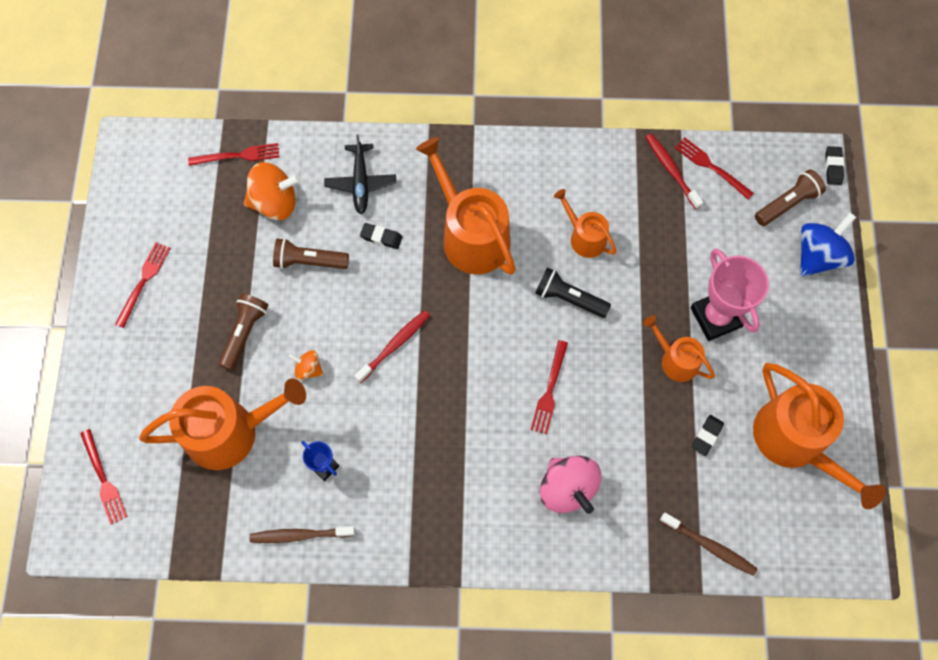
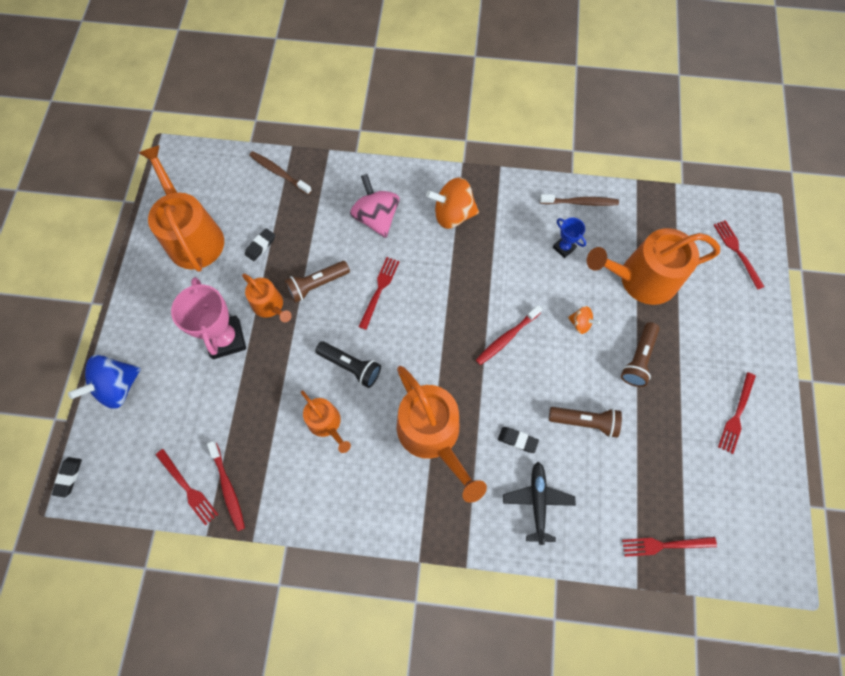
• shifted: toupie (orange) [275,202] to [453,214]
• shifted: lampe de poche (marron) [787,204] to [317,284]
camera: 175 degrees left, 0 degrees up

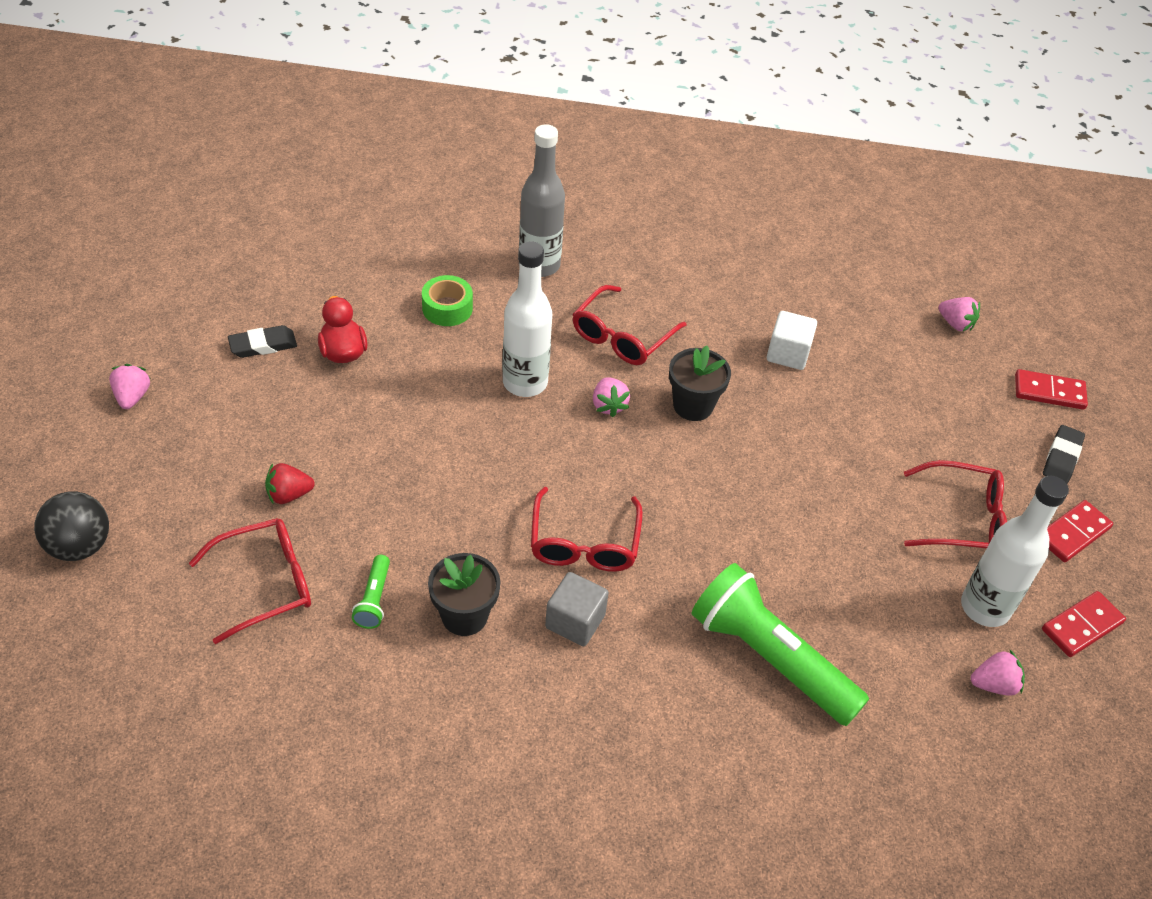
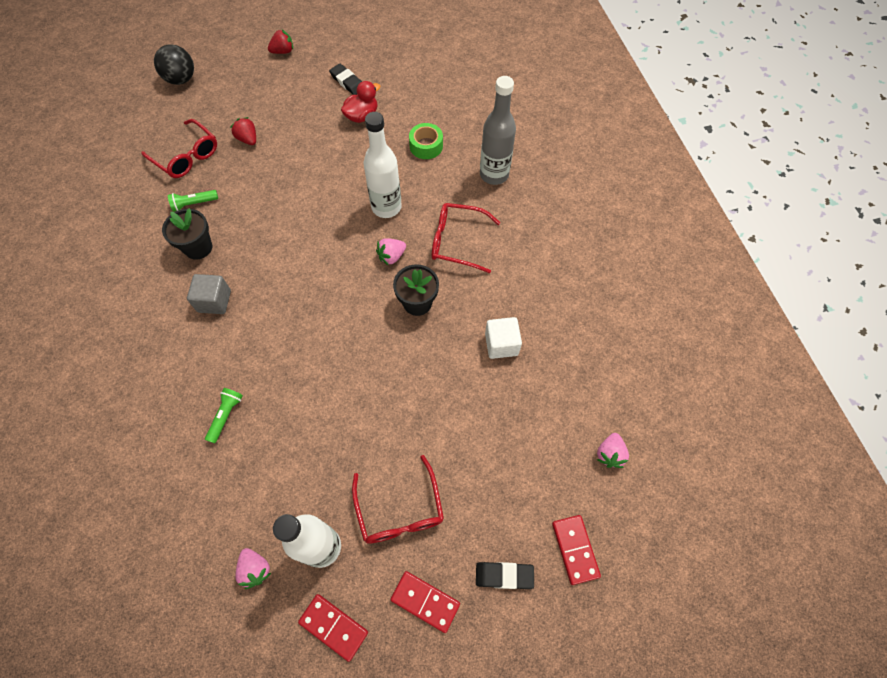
• repainted: fraise (rose) [132,397] to fraise (rouge) [283,51]
• gone: lunettes (rouge) [584,543]
• scaled: lampe de poche (vert) [770,658] = [226,416] x0.43
camera: 70 degrees right, 15 degrees up

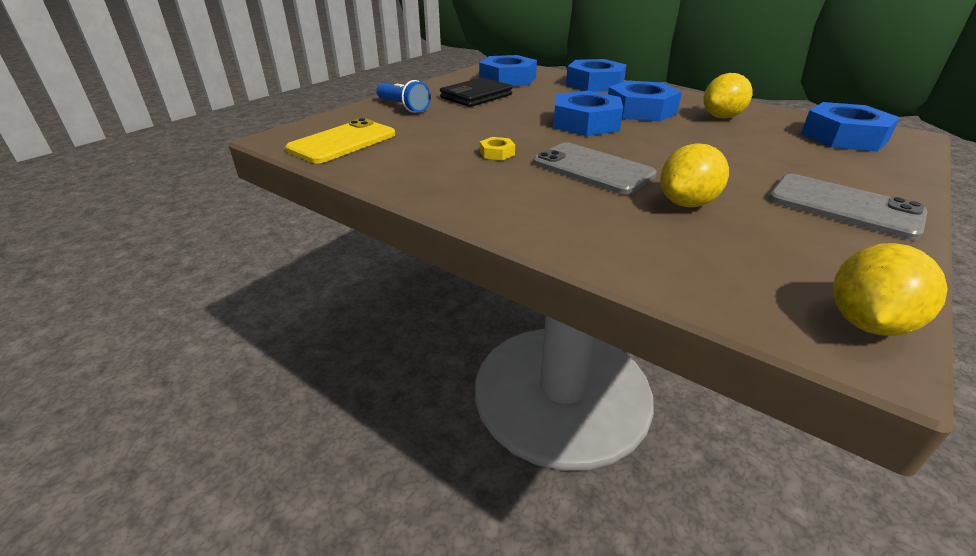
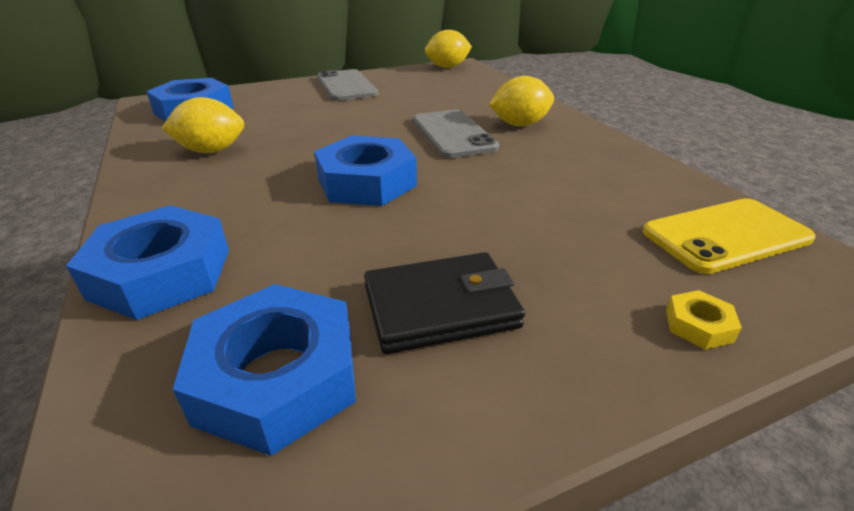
• gone: lampe de poche (bleu) [403,107]
• shifted: écrou (jaune) [497,153] to [698,325]
• gone: écrou (bleu) [641,110]
• shifted: citron (jaune) [687,203] to [519,124]
camera: 150 degrees left, 0 degrees up

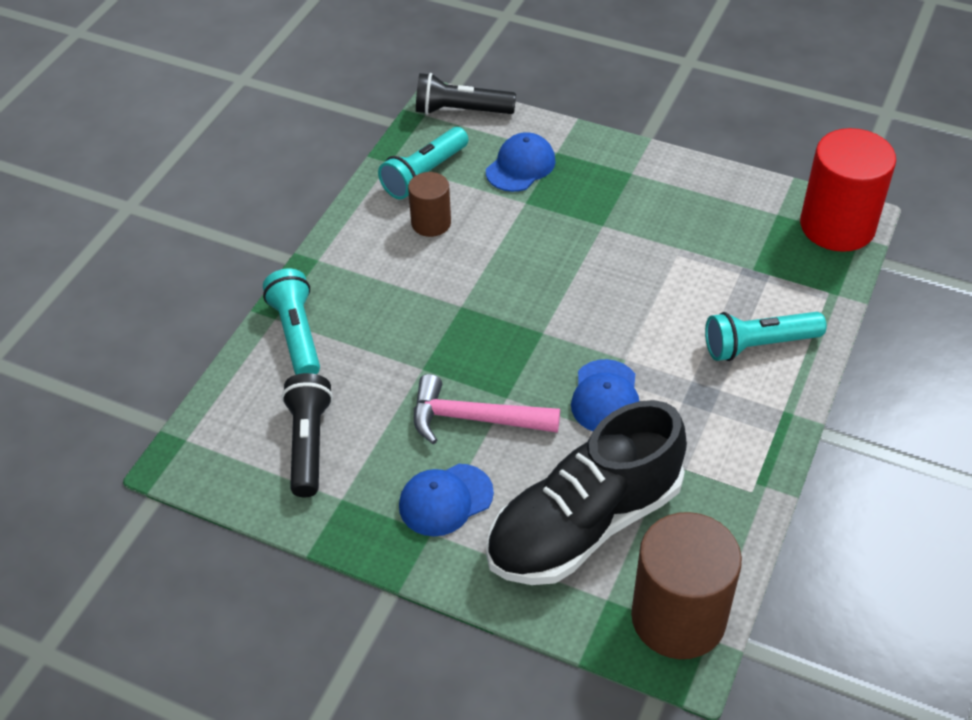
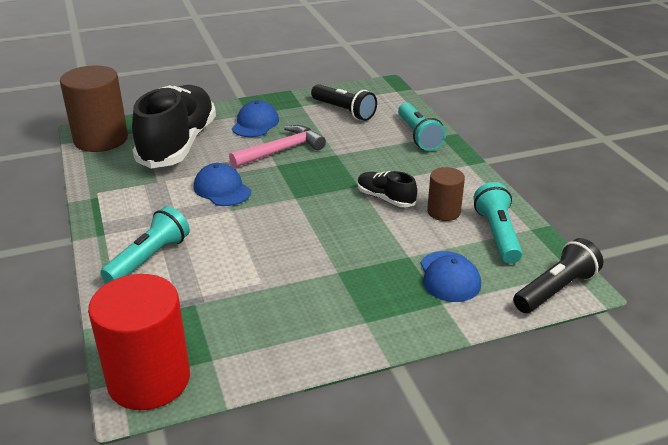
• rotated: lampe de poche (turquoise) [297,334] = [418,136] 45 degrees clockwise
• new: chaussure (noir) [385,198]
camera: 135 degrees right, 15 degrees down

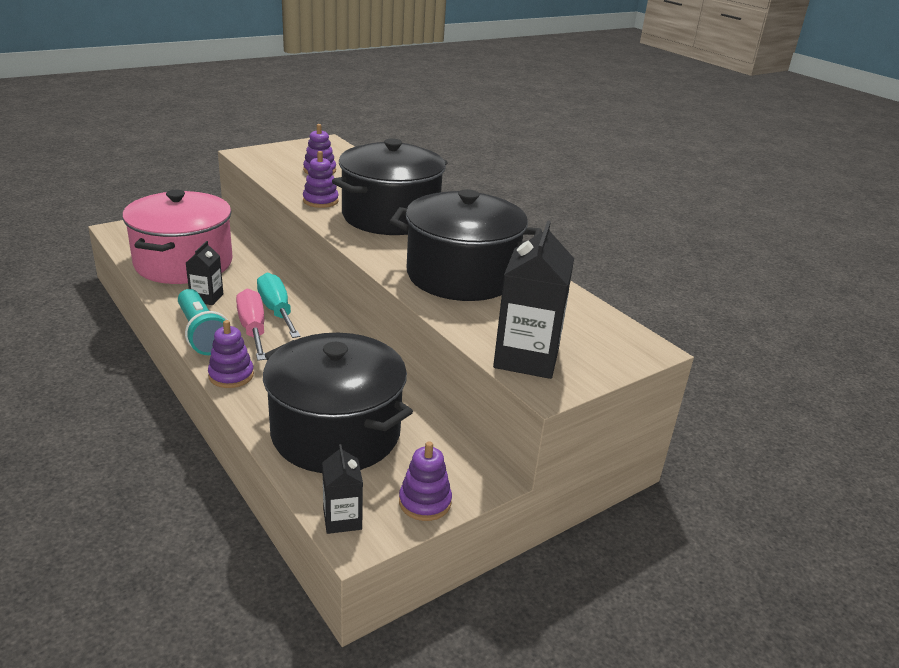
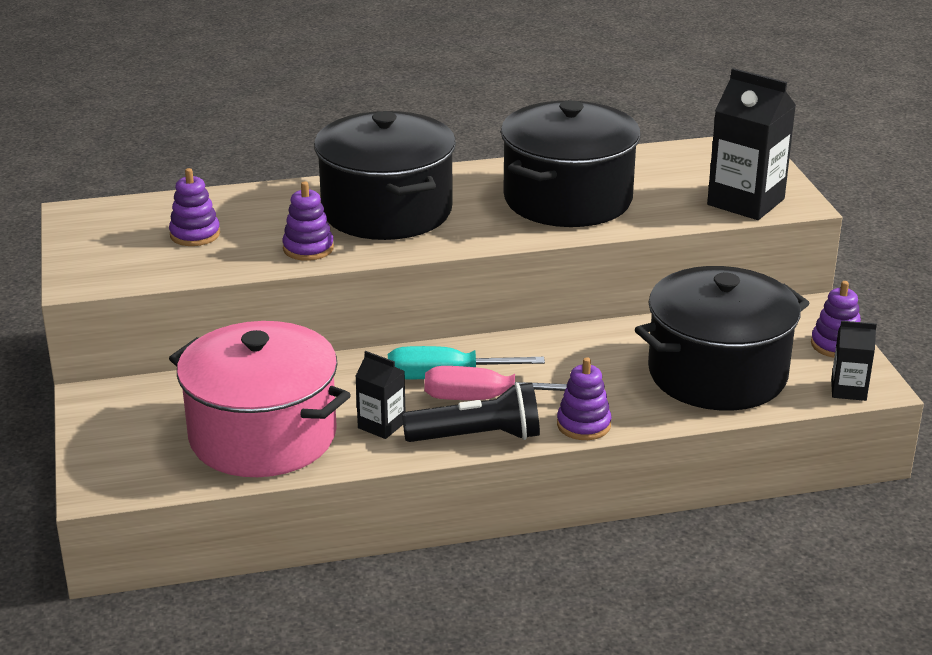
• repainted: lampe de poche (turquoise) [202,334] to lampe de poche (noir) [478,436]
camera: 65 degrees left, 0 degrees up

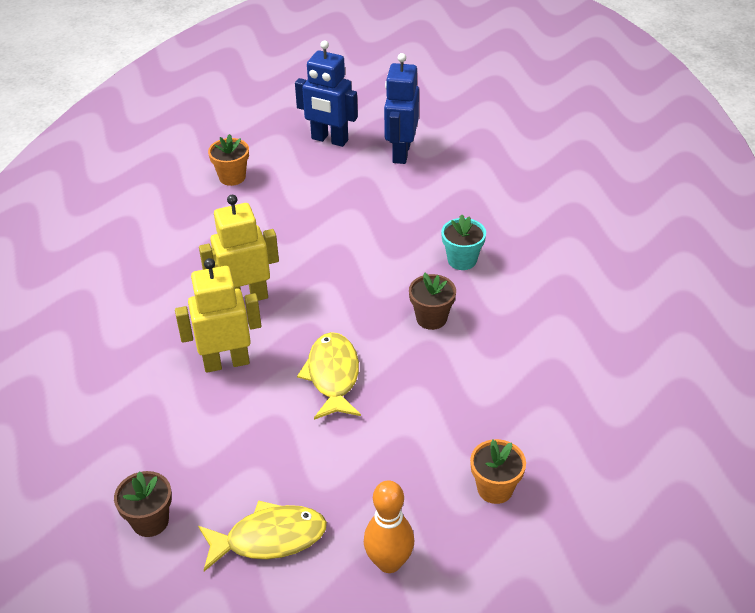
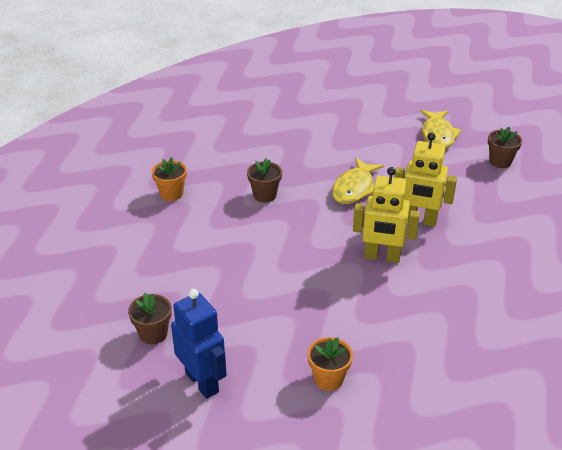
• rotated: poisson (jaune) [269,538] = [437,135] 105 degrees counterclockwise
• gone: quille (orange) [389,562]
• swapped: robot (bleu) [401,153] to pot de fleurs (marron) [153,334]
• gone: pot de fleurs (turquoise) [462,260]
• shifted: pot de fleurs (orange) [495,489] to [171,194]
camera: 150 degrees left, 5 degrees down

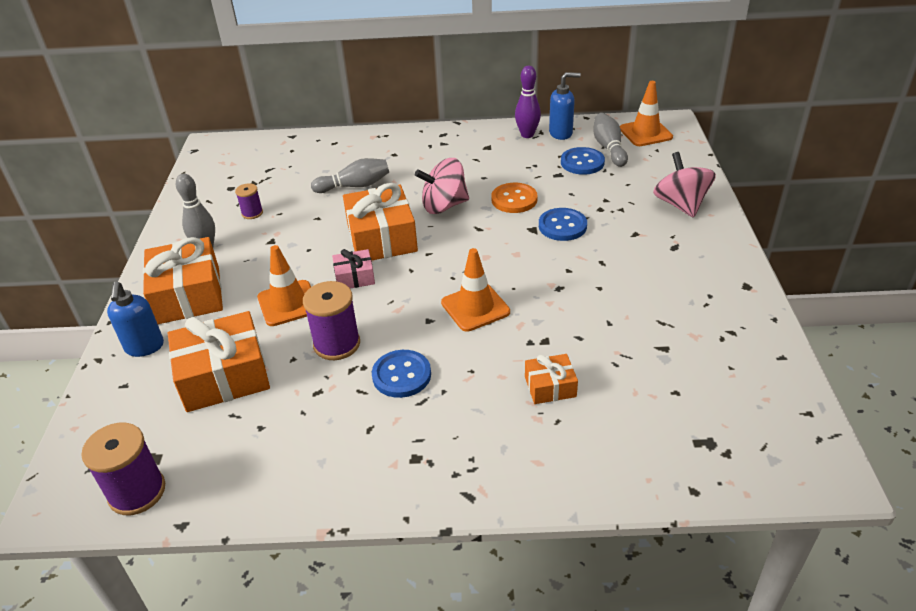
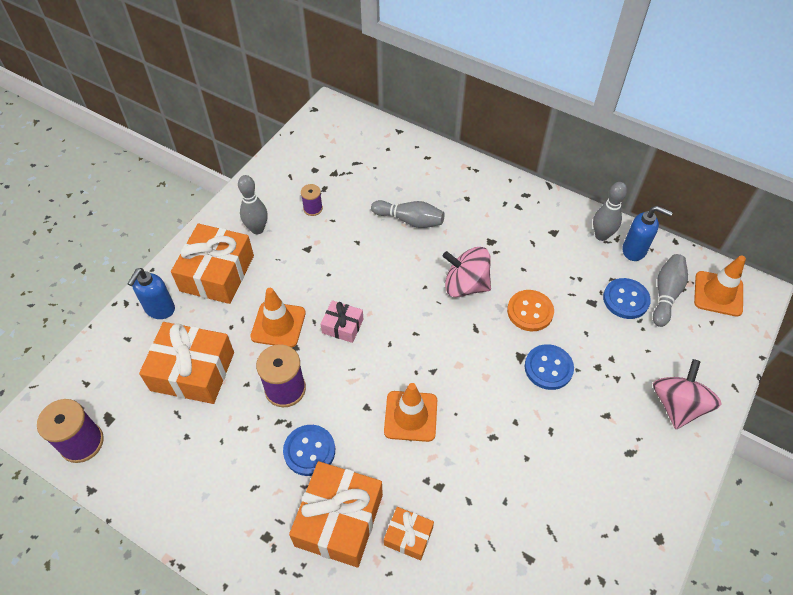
• shifted: cadeau (orange) [381,238] to [339,520]
• repainted: quille (violet) [527,135] to quille (gris) [601,235]
camera: 30 degrees right, 15 degrees up

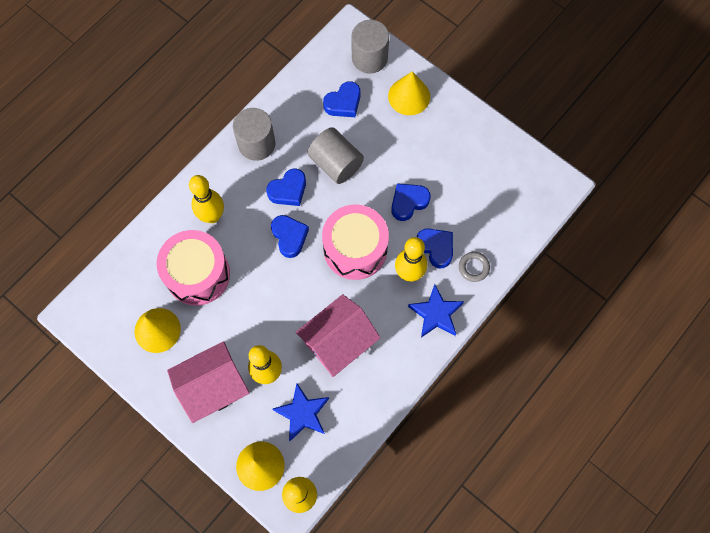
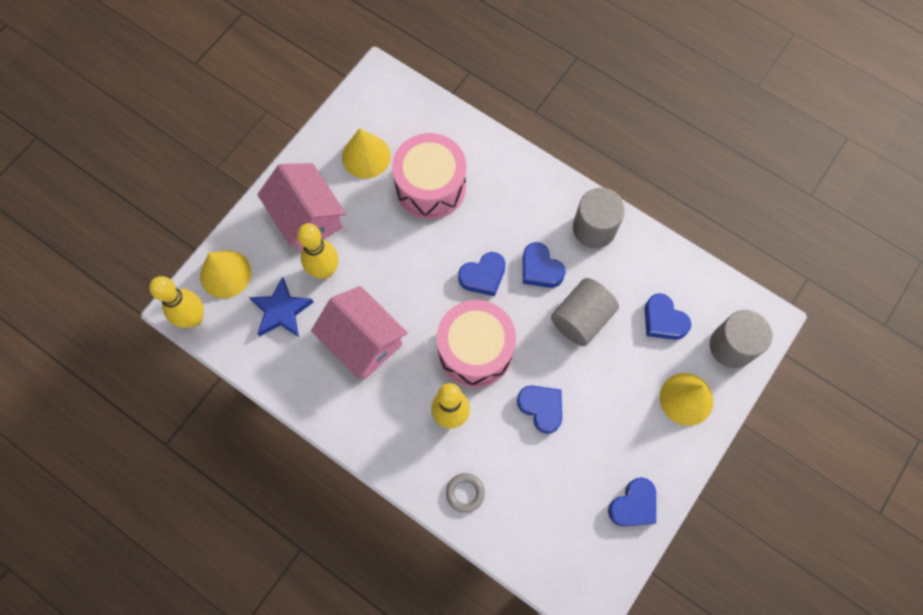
• gone: quille (jaune) [212,216]
• gone: étoile (bleu) [436,314]
• shifted: cœur (bleu) [436,248] to [633,505]
camera: 85 degrees right, 0 degrees up

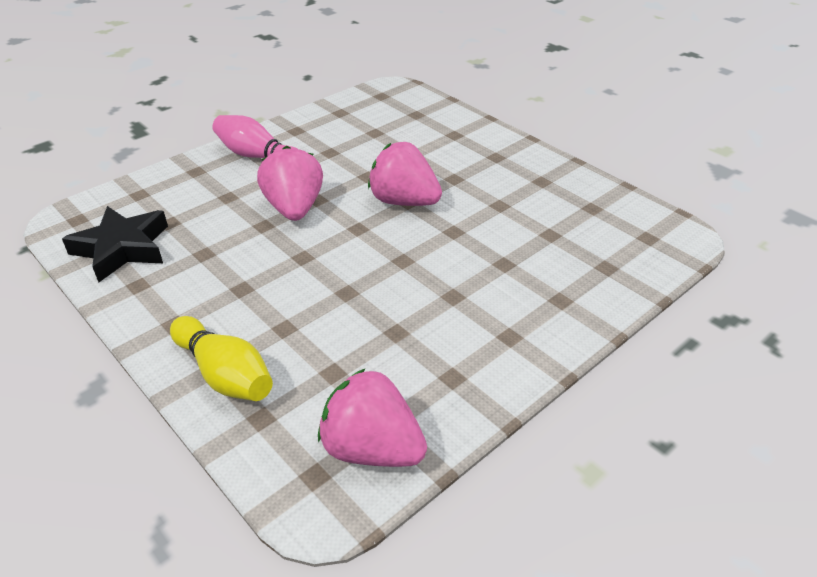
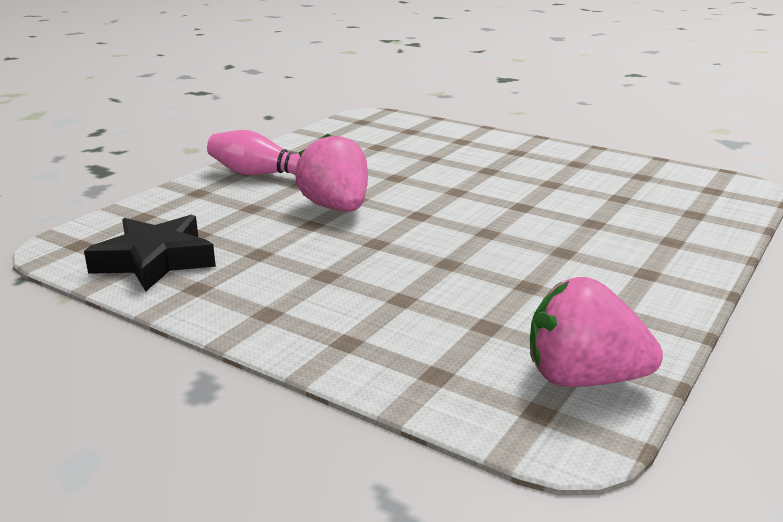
• gone: quille (jaune) [225,374]
• gone: fraise (rose) [404,201]
camera: 15 degrees left, 15 degrees down

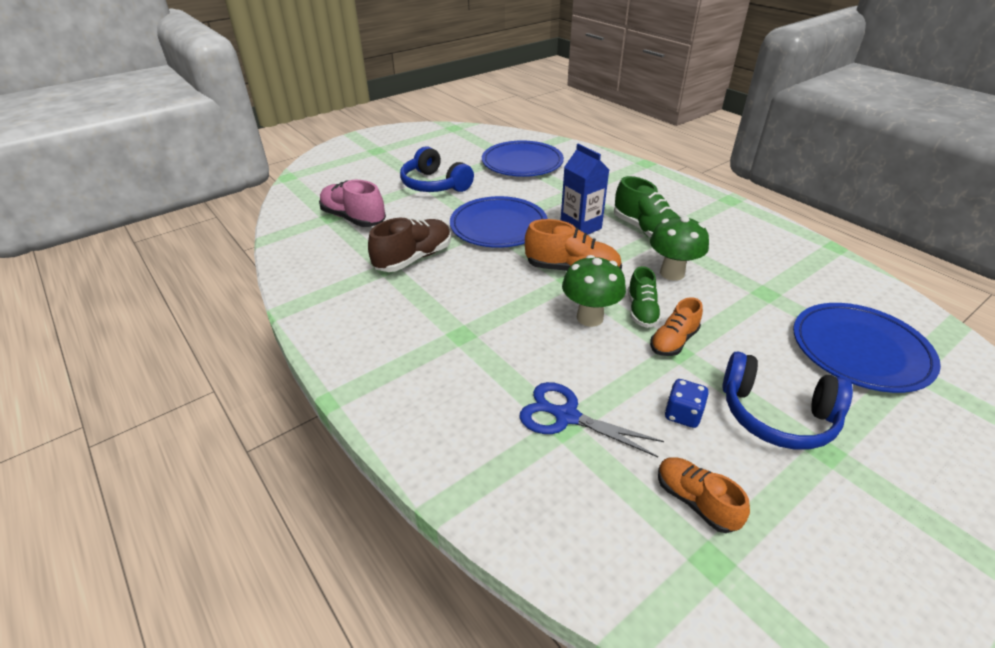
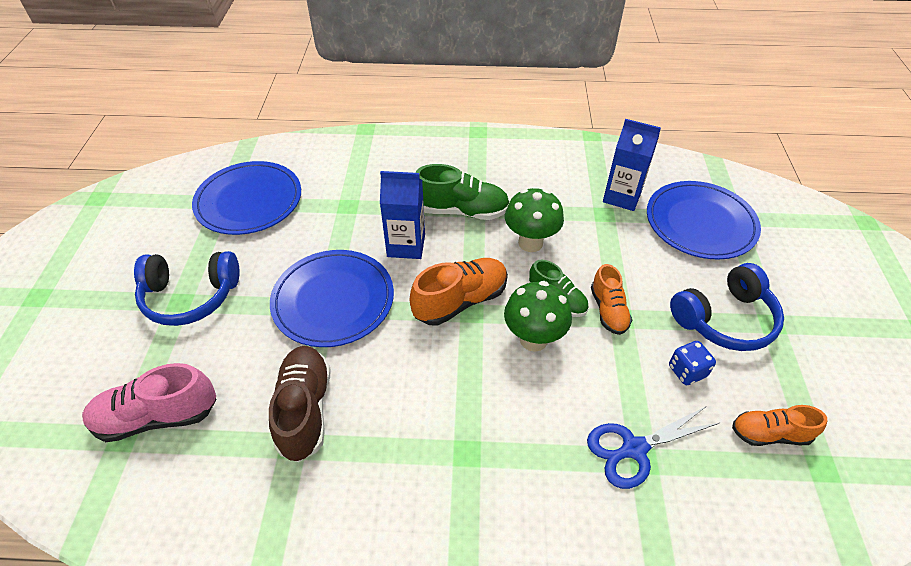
• new: brique de lait (bleu) [622,197]
camera: 50 degrees left, 10 degrees up

